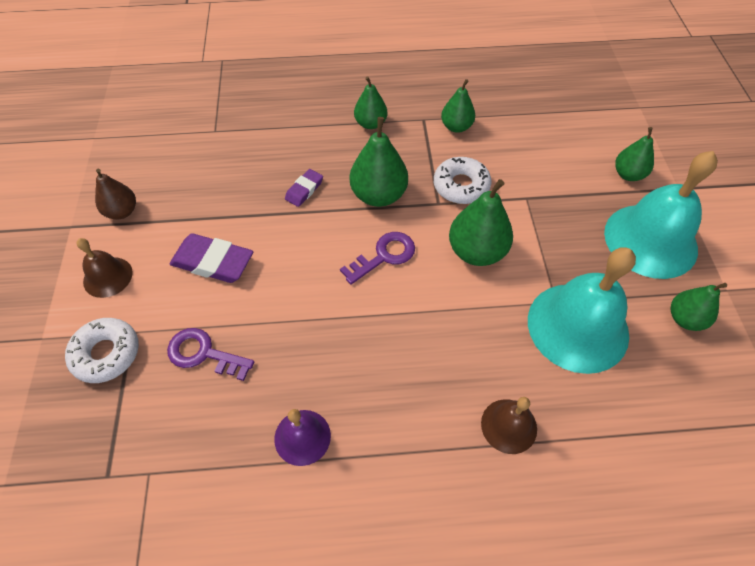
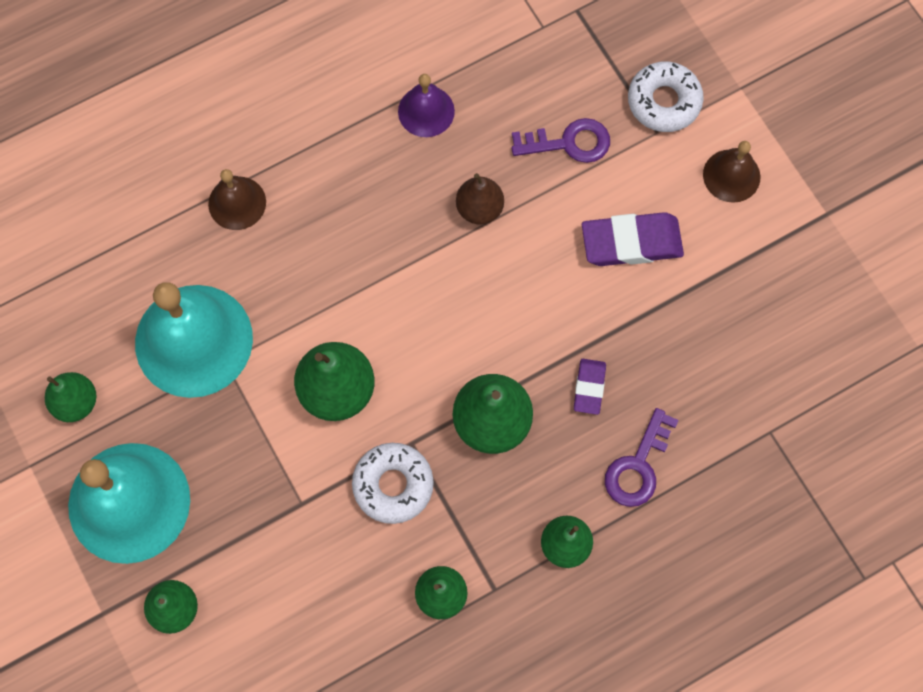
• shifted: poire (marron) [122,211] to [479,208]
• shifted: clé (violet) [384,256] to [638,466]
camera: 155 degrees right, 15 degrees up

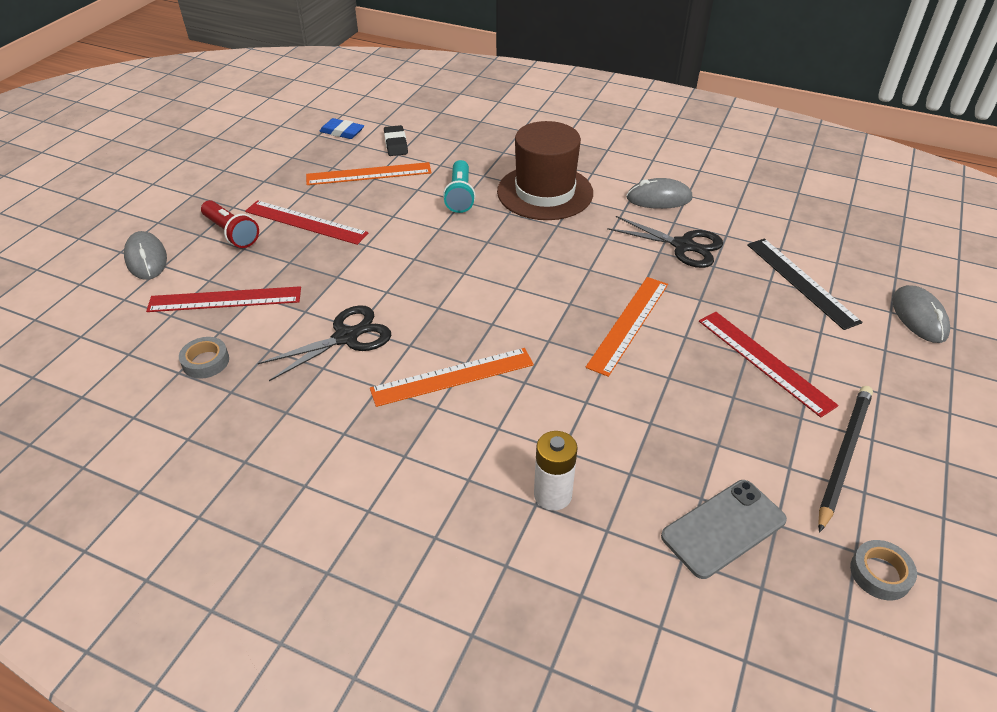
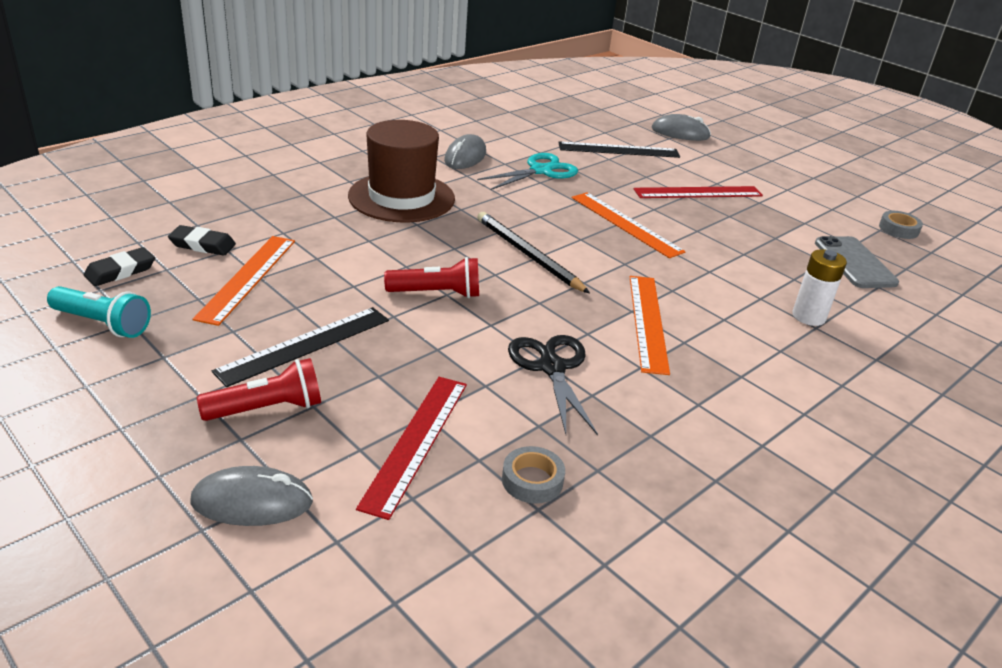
• repainted: règle (rouge) [306,222] to règle (noir) [304,345]
• repainted: gomme (bleu) [342,132] to gomme (noir) [120,271]
• shifted: lampe de poche (turquoise) [460,196] to [103,324]
• repainted: ciseaux (noir) [683,246] to ciseaux (turquoise) [540,171]
• shifted: crayon (noir) [843,456] to [528,255]
• new: lampe de poche (rouge) [437,293]
camera: 70 degrees left, 10 degrees down

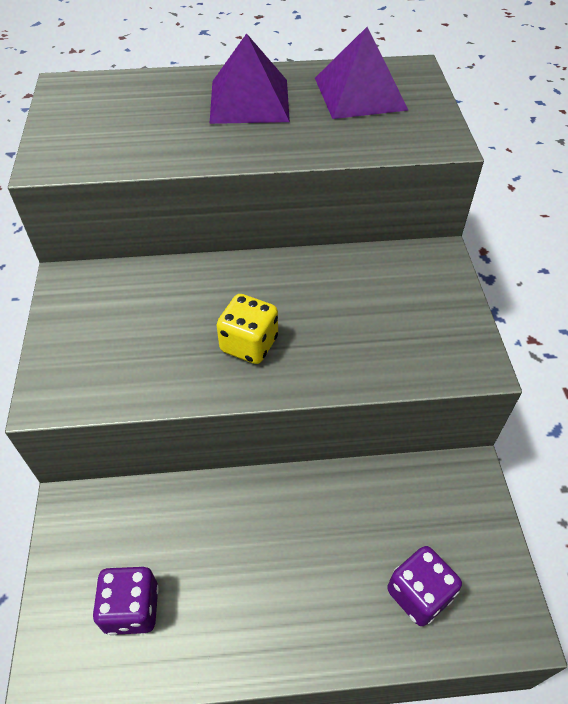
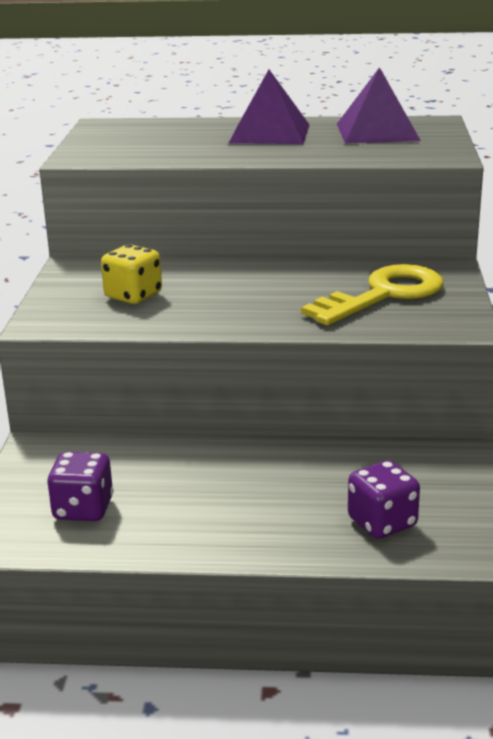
• shifted: dé (jaune) [249,344] to [133,296]
• new: clé (jaune) [384,295]
camera: 10 degrees right, 25 degrees down

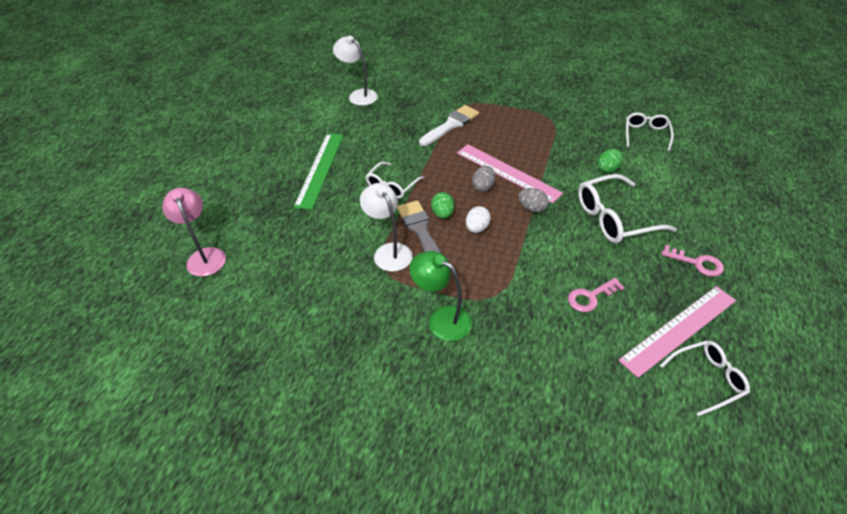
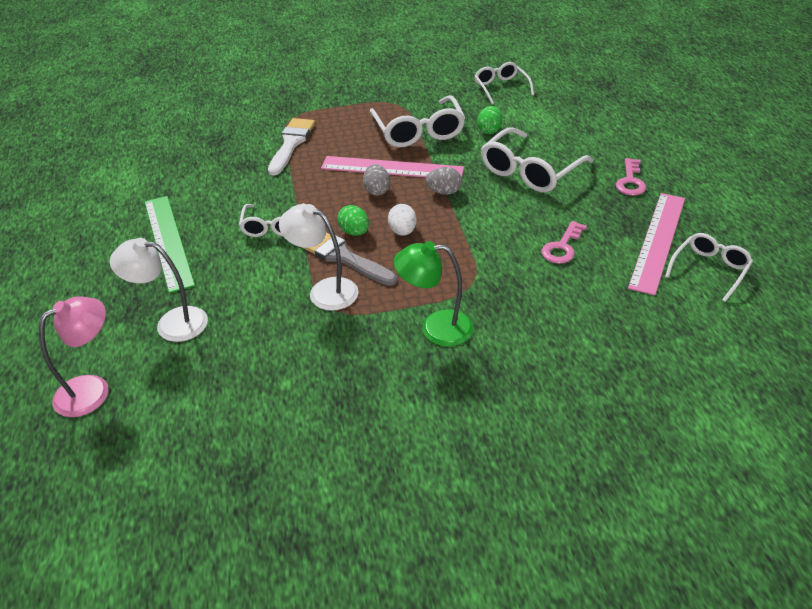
• rotated: lampe (rose) [204,256] = [92,389] 105 degrees clockwise
• shifted: lampe (blanc) [358,95] to [171,323]
• rotated: clé (rose) [696,263] = [630,181] 105 degrees clockwise
• new: lunettes (blanc) [419,132]
camera: 30 degrees left, 5 degrees down

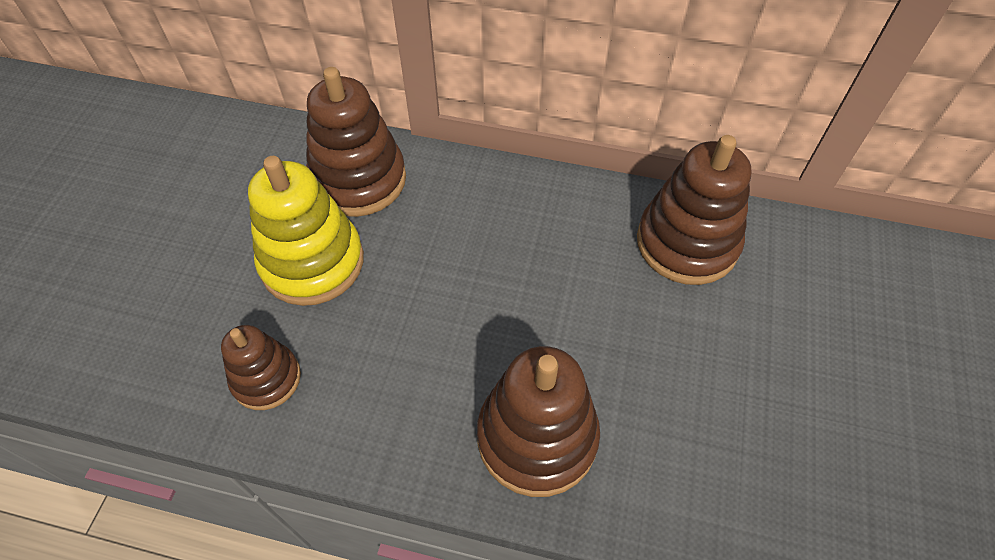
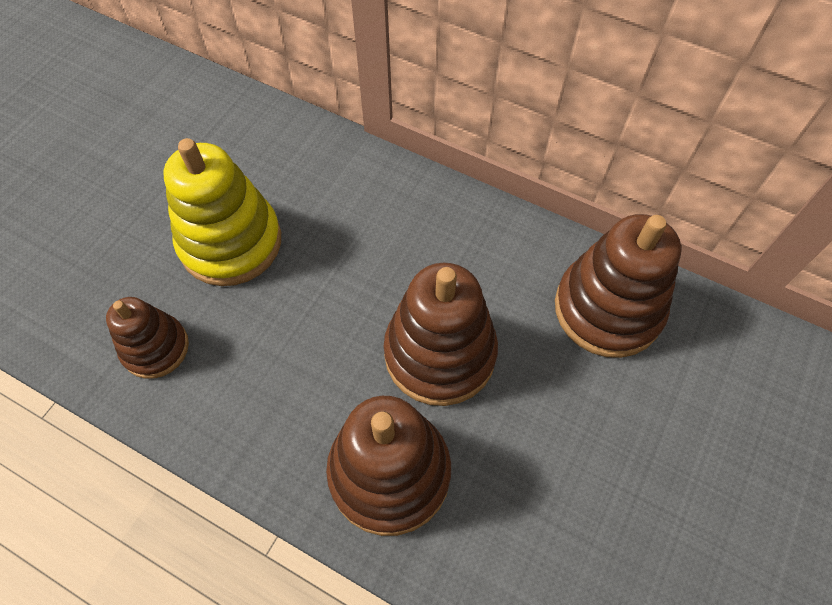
• shifted: jouet à empiler (marron) [358,180] to [440,353]
camera: 15 degrees right, 5 degrees up

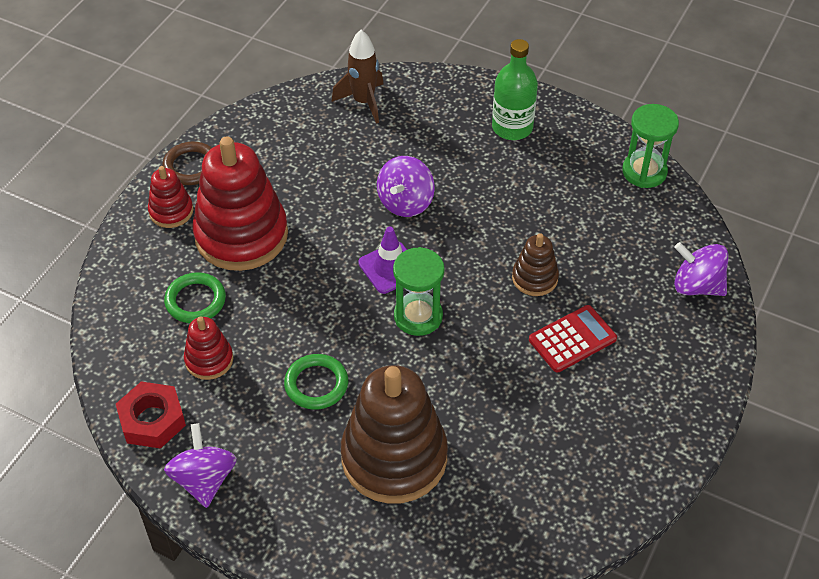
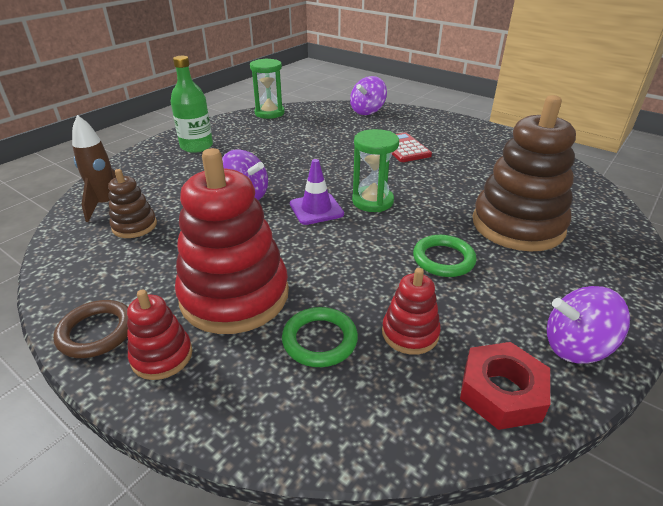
• shifted: jouet à empiler (marron) [534,278] to [134,226]
camera: 80 degrees left, 15 degrees down

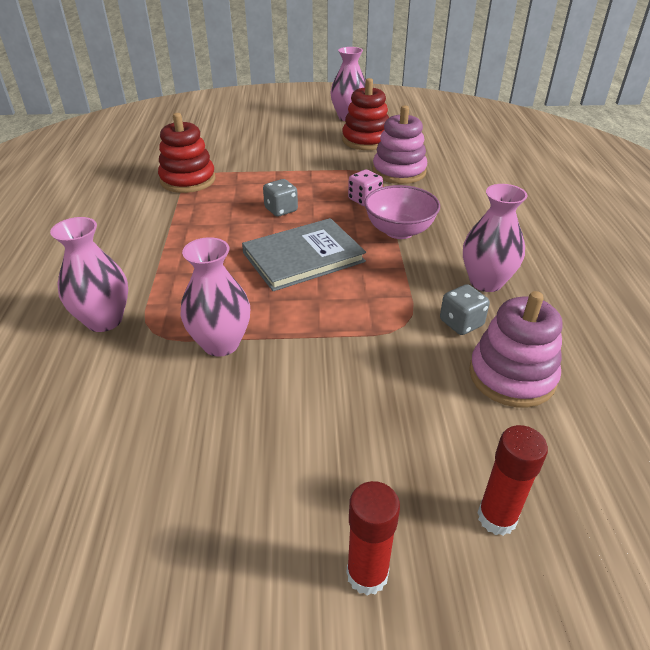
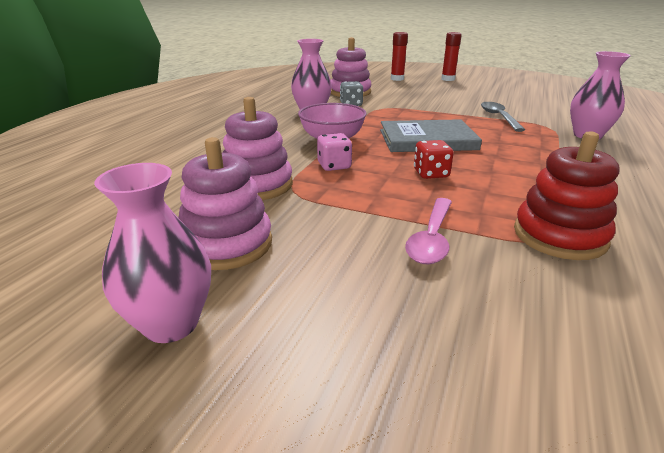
• swapped: vase (rose) [221,343] to cuillère (gris) [499,117]
• repainted: dé (gris) [281,210] to dé (rouge) [431,174]
• repainted: jouet à empiler (rouge) [366,140] to jouet à empiler (rose) [227,244]
• new: cuillère (rose) [431,238]
camera: 155 degrees left, 10 degrees down

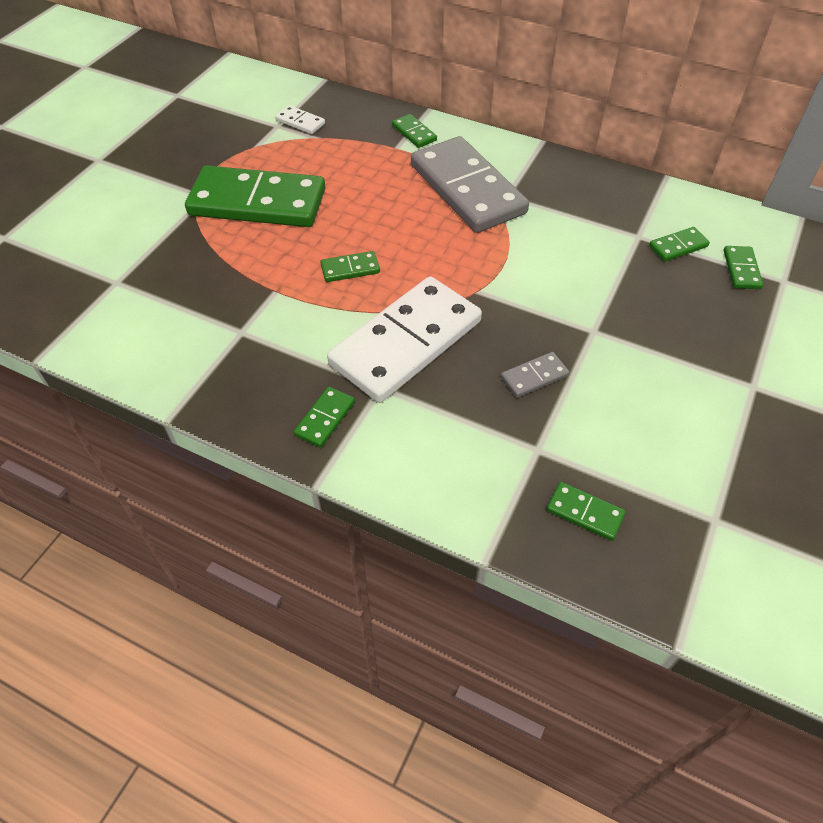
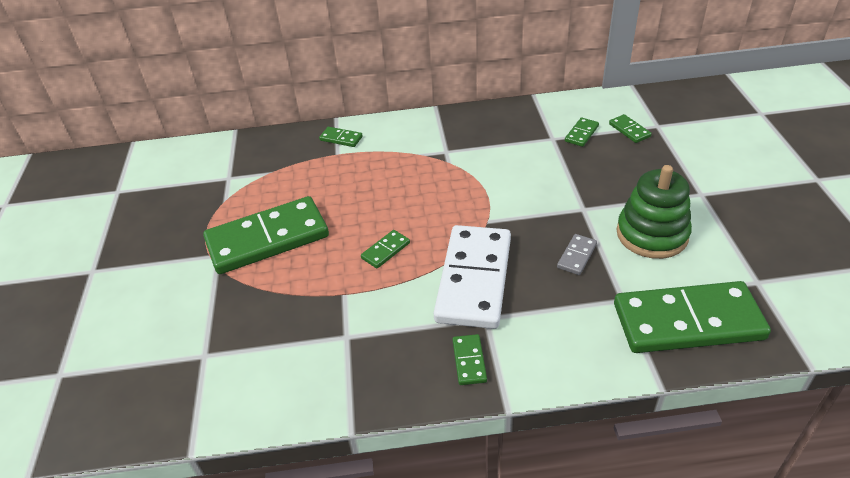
• gone: domino (blanc) [300,122]
• gone: domino (gris) [467,189]
• scaled: domino (vert) [585,512] = [687,321] x2.47
• new: jouet à empiler (vert) [652,234]
camera: 30 degrees left, 10 degrees down

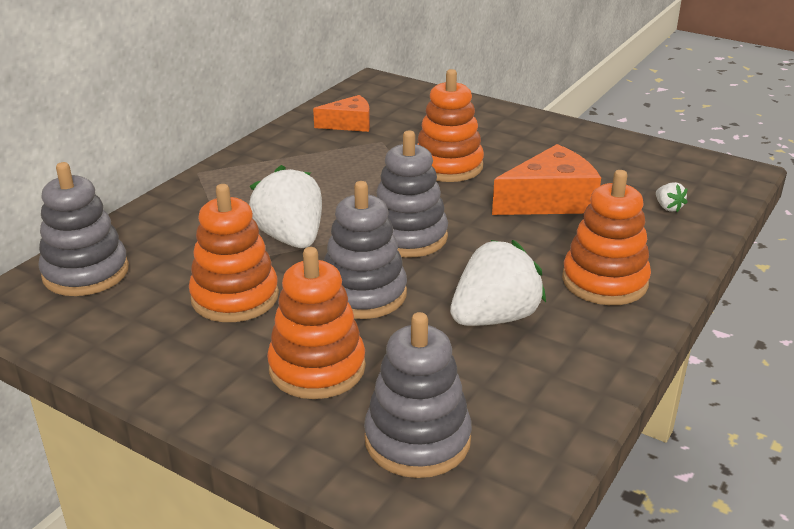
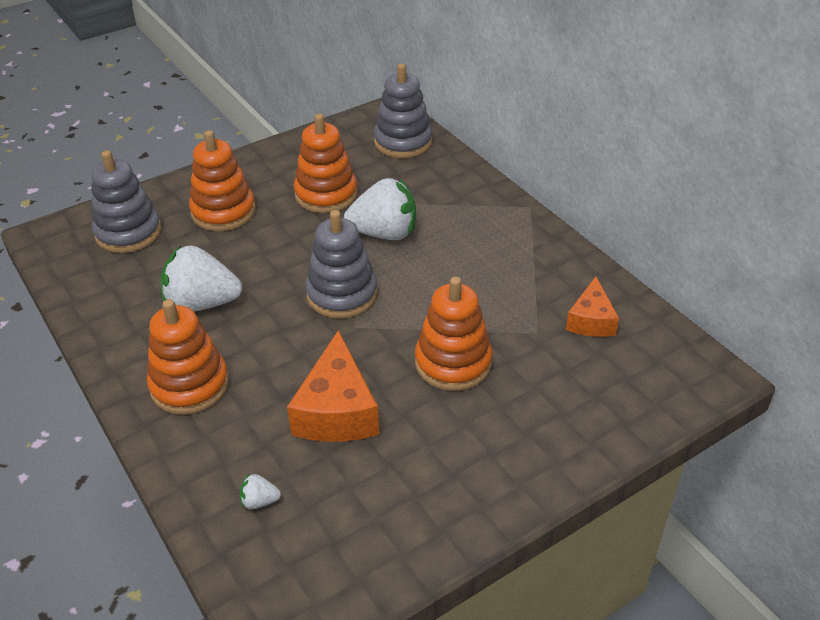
• gone: jouet à empiler (gris) [363,294]
• rotated: fraise (blanc) [494,317] = [202,303] 105 degrees clockwise
camera: 115 degrees right, 10 degrees up

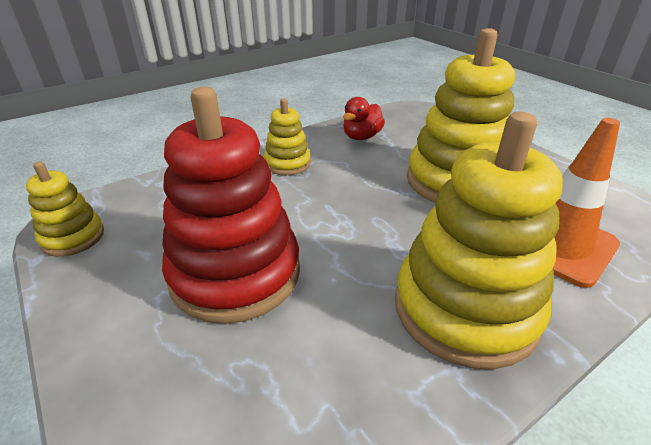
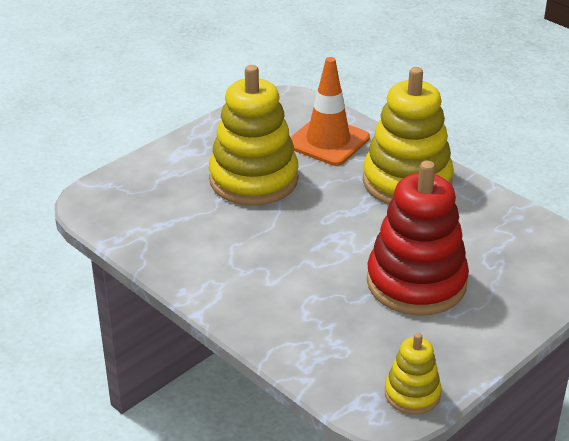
• gone: jouet à empiler (jaune) [287,164]
• gone: canard (rouge) [361,137]
camera: 100 degrees left, 0 degrees up

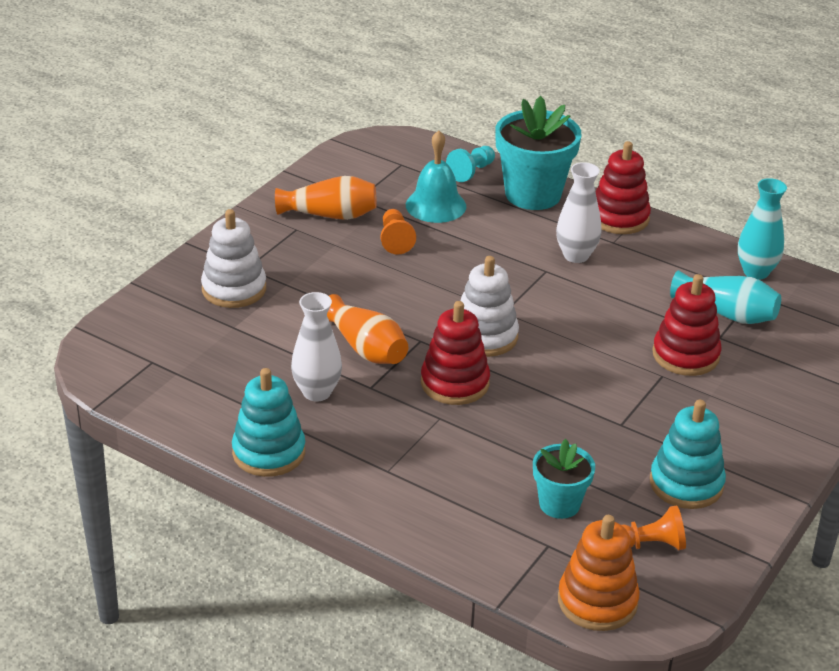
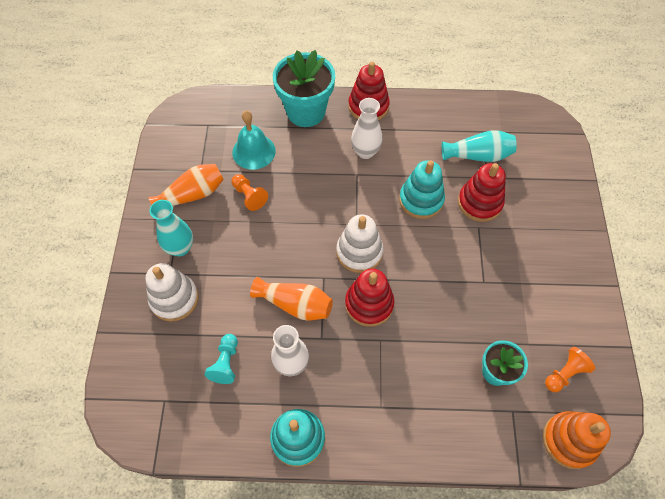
• shifted: pion (turquoise) [471,172] to [226,363]
• shifted: jouet à empiler (turquoise) [686,484] to [421,200]
• shifted: vase (turquoise) [756,272] to [180,248]
camera: 30 degrees left, 25 degrees up

